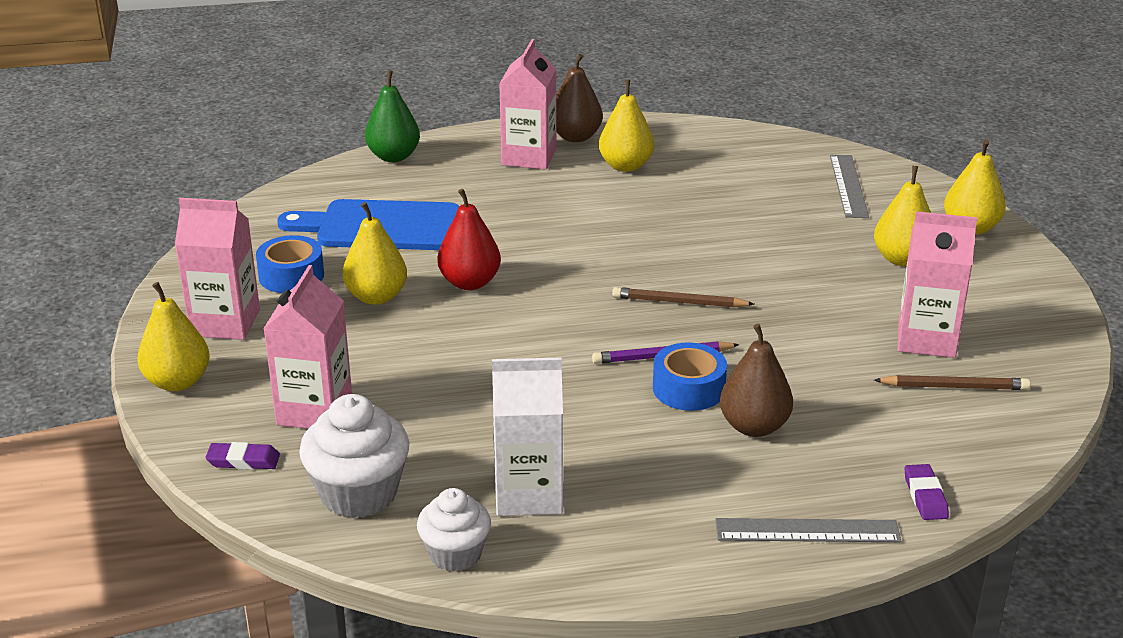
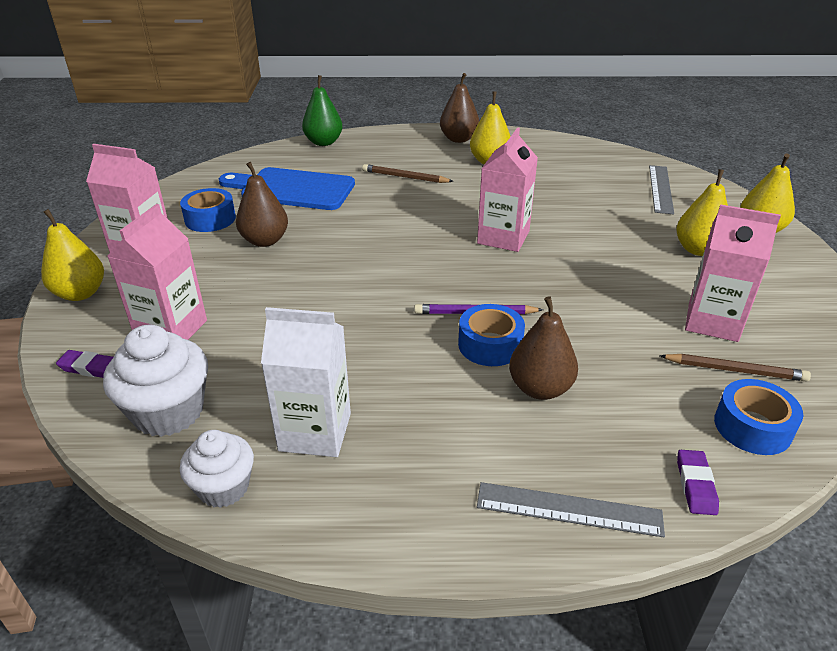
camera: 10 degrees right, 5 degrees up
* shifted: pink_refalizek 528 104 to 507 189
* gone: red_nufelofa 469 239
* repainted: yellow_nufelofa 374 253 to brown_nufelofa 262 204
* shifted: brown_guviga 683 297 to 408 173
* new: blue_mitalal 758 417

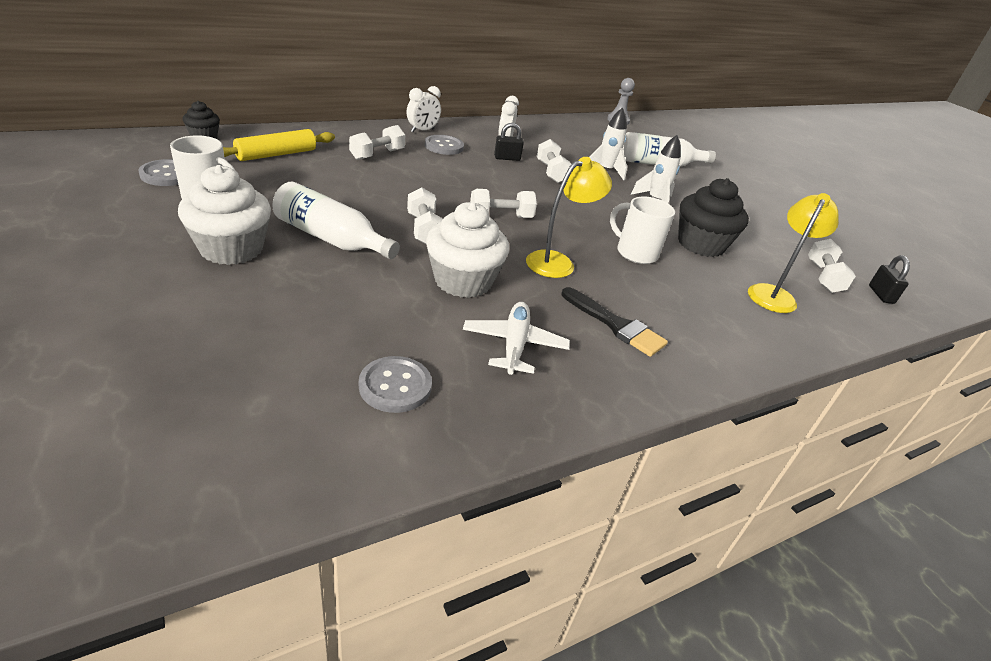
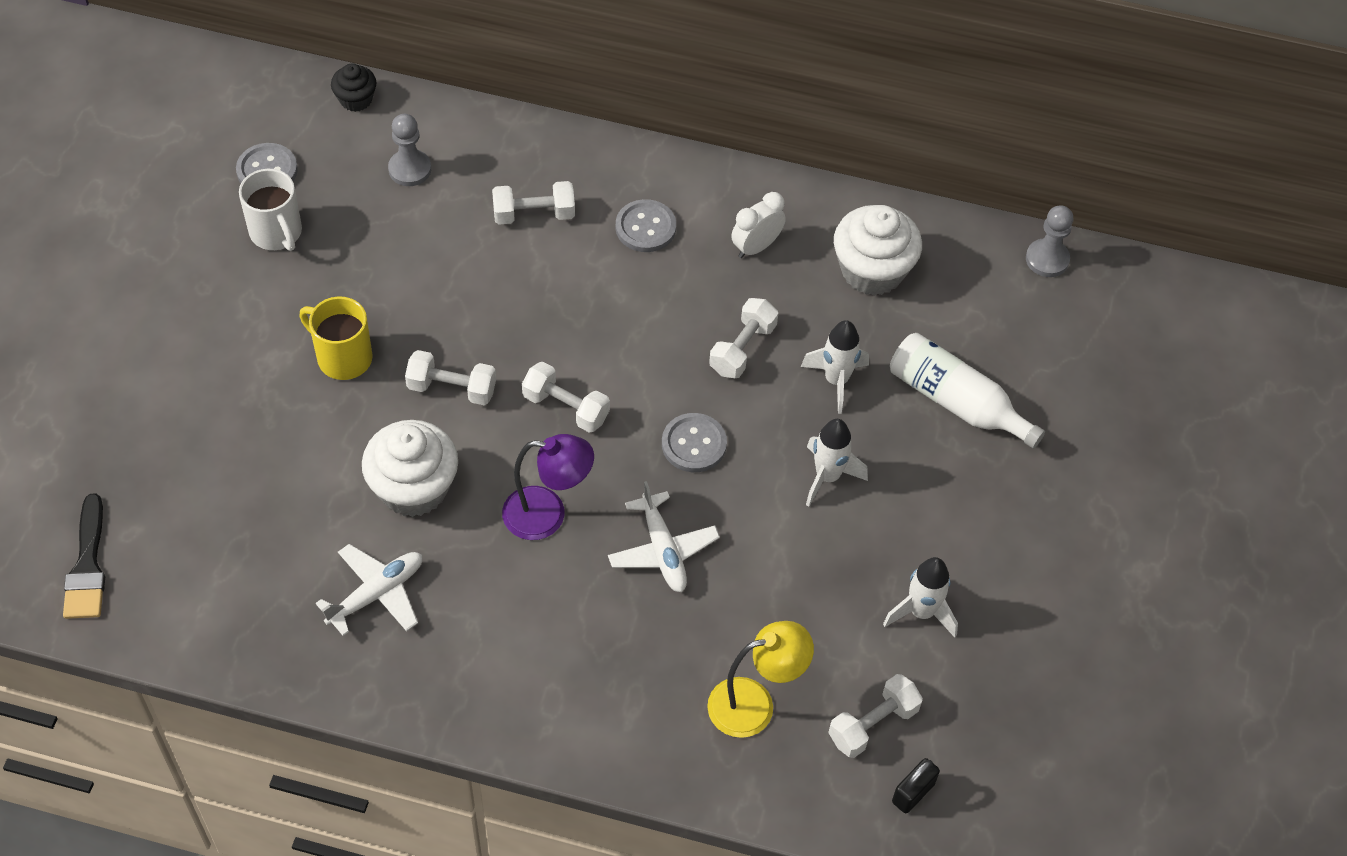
camera: 45 degrees right, 20 degrees up
* gone: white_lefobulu 424 109
* gone: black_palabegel 509 142
* swapped: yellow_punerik 279 145 to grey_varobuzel 409 150
* repainted: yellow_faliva 569 217 to purple_faliva 548 487
* shifted: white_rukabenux 224 215 to 878 250
* gone: black_rukabenux 713 217
* swapped: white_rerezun 336 220 to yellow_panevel 336 338
* rotated: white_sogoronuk 425 216 = 450 377 75 degrees clockwise
* swapped: white_panevel 642 230 to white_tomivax 664 536
* shifted: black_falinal 615 322 to 84 556
* shifted: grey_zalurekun 395 384 to 694 442
* new: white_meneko 920 597

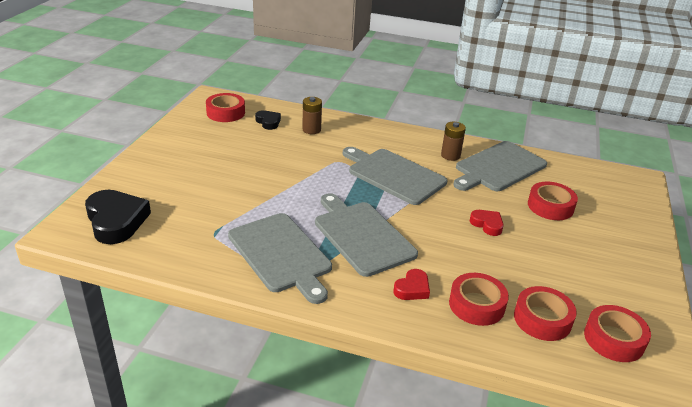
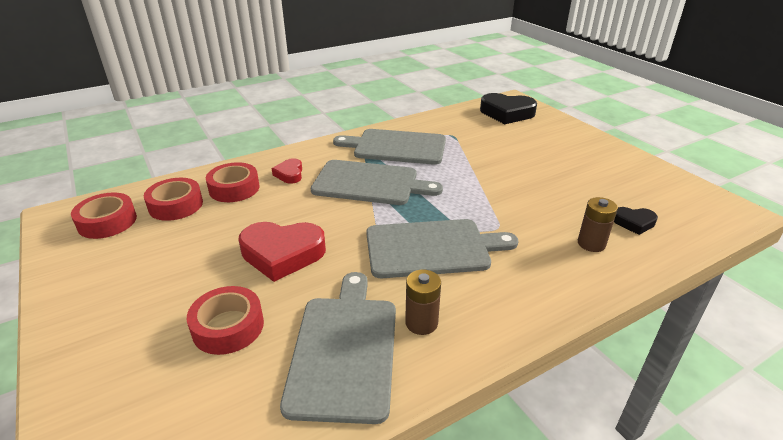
camera: 135 degrees right, 0 degrees up
* gone: red_mitalal 225 107
* scaled: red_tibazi 487 223 = 282 252 x1.90

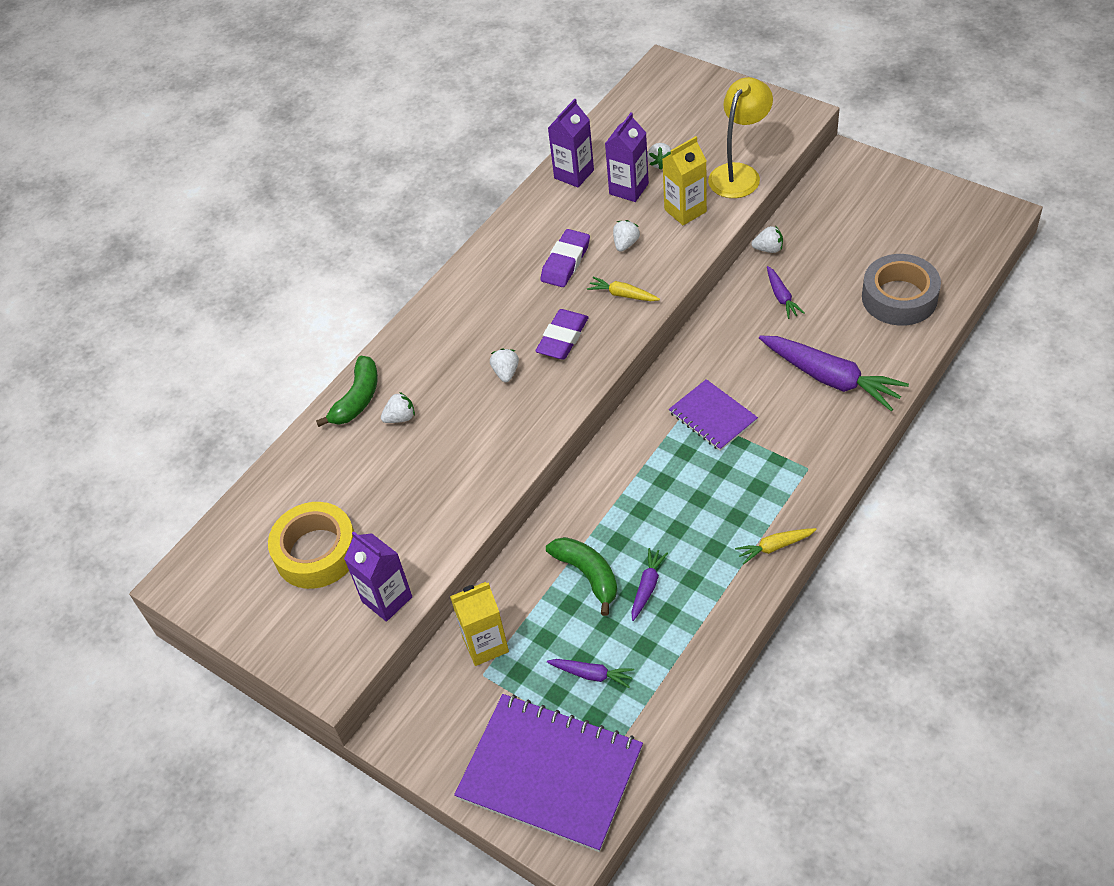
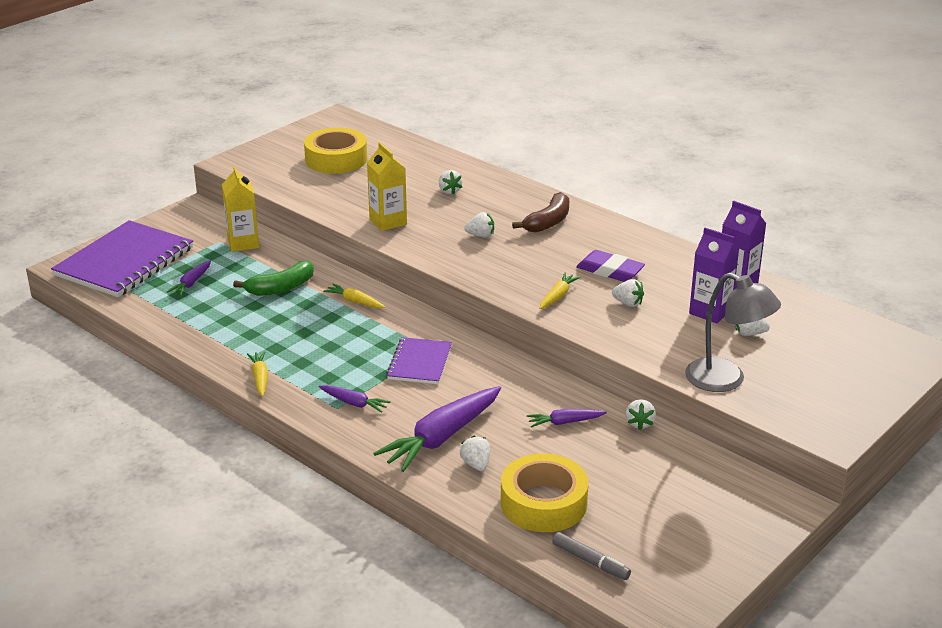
camera: 90 degrees right, 20 degrees down
* repainted: yellow_faliva 740 137 to grey_faliva 733 332
* shifted: yellow_refalizek 684 180 to 387 186
* repainted: grey_mitalal 901 290 to yellow_mitalal 545 492
* gone: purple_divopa 562 334
* gone: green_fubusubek 347 391
* rotated: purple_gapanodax 713 415 = 419 360 45 degrees counterclockwise
* gone: purple_refalizek 378 576
* shifted: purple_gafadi 650 584 to 355 399
* new: brown_fubusubek 540 212
* new: yellow_gafadi 354 296
* new: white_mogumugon 475 453
* new: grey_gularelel 591 556

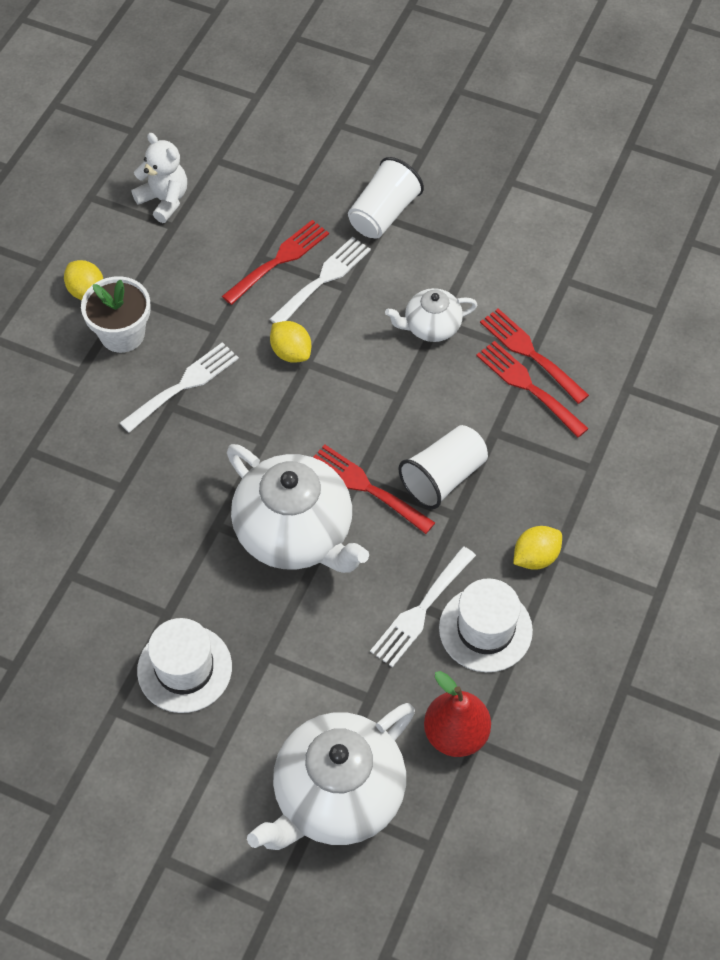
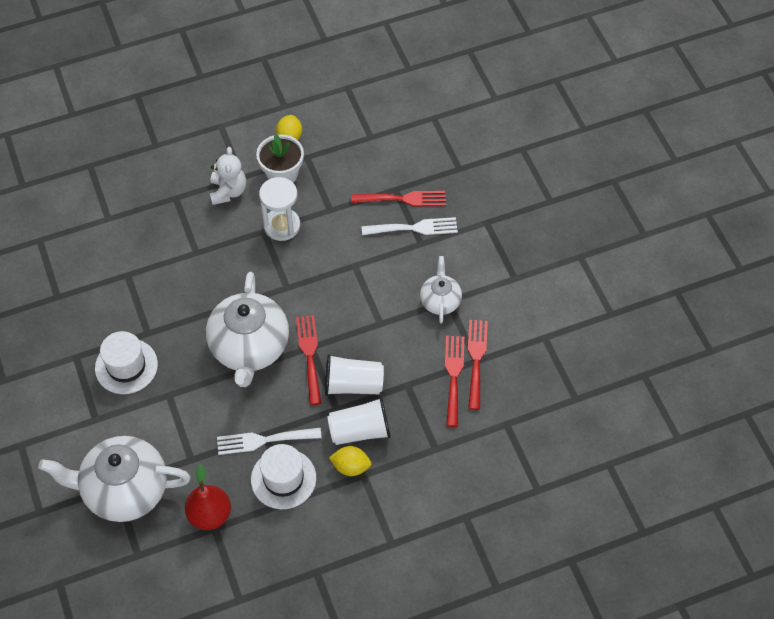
camera: 45 degrees right, 0 degrees up
* shifted: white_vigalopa 159 178 to 228 176
* shifted: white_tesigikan 386 197 to 359 421
* rotated: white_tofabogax 431 315 = 441 289 60 degrees clockwise
* gone: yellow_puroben 290 342
* swapped: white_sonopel 179 387 to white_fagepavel 279 209

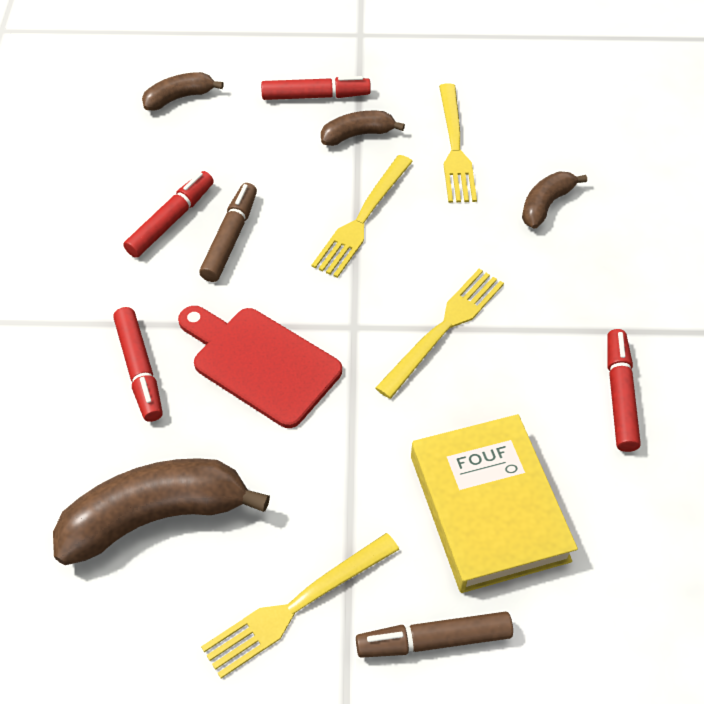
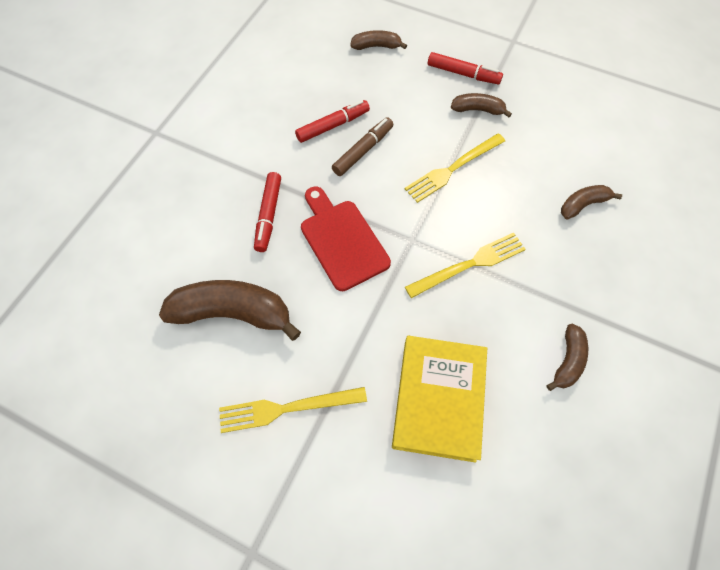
camera: 25 degrees right, 10 degrees up
* gone: yellow_sonopel 458 143
* swapped: red_gularelel 624 390 to brown_fubusubek 567 357
* gone: brown_gularelel 434 635

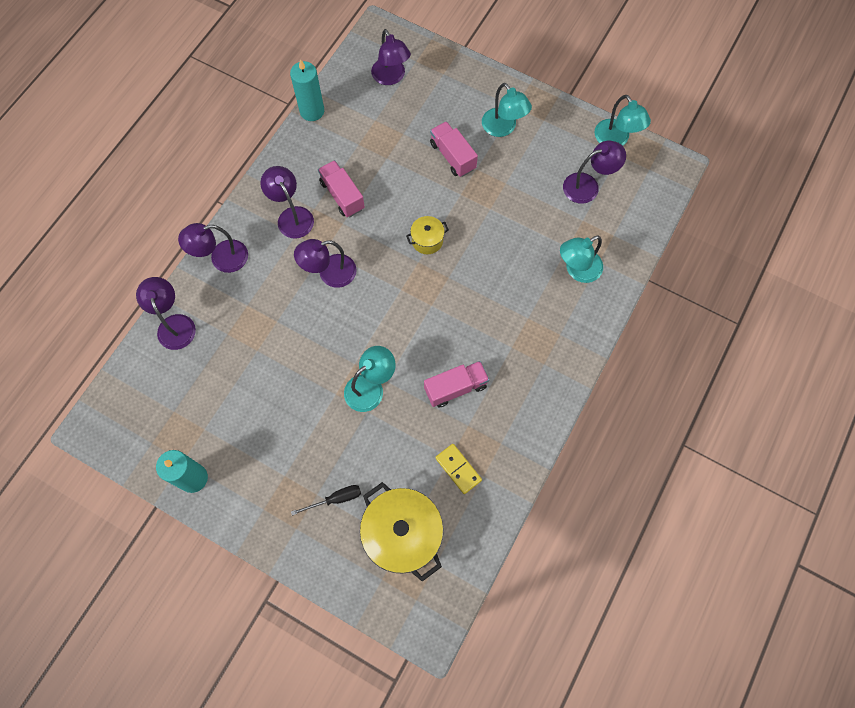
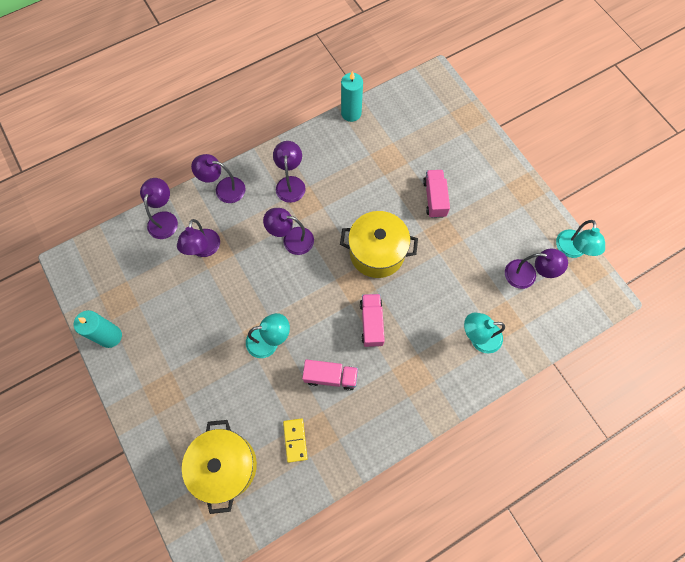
camera: 30 degrees right, 0 degrees up
* shifted: purple_faliva 391 57 to 198 238
* gone: turquoise_faliva 507 110
* shifted: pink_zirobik 341 188 to 372 320
* scaled: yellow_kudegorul 427 235 = 379 244 x2.07
* gone: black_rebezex 326 500

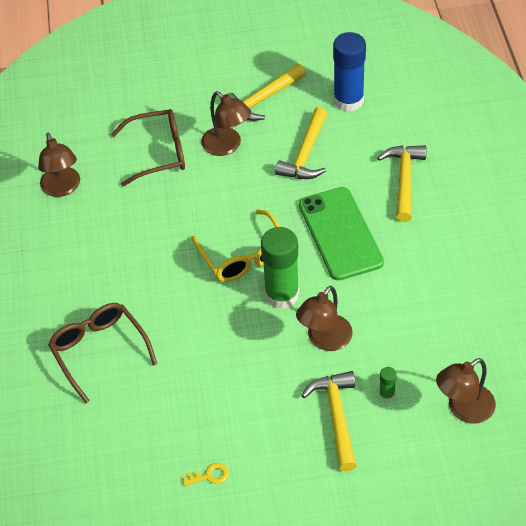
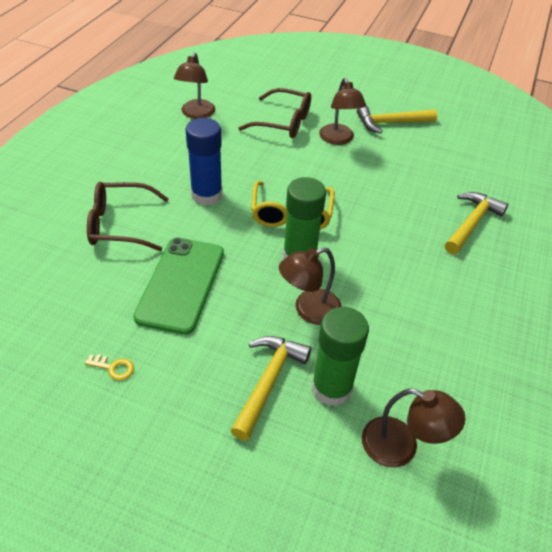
camera: 25 degrees right, 5 degrees down
* shifted: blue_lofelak 349 72 to 204 162
* gone: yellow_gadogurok 301 143
* shifted: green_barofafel 341 234 to 178 286
* rotated: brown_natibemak 102 353 = 128 216 90 degrees counterclockwise
* rotated: brown_faliva 466 391 = 413 428 150 degrees counterclockwise
* scaled: green_lofelak 388 384 = 340 357 x2.32

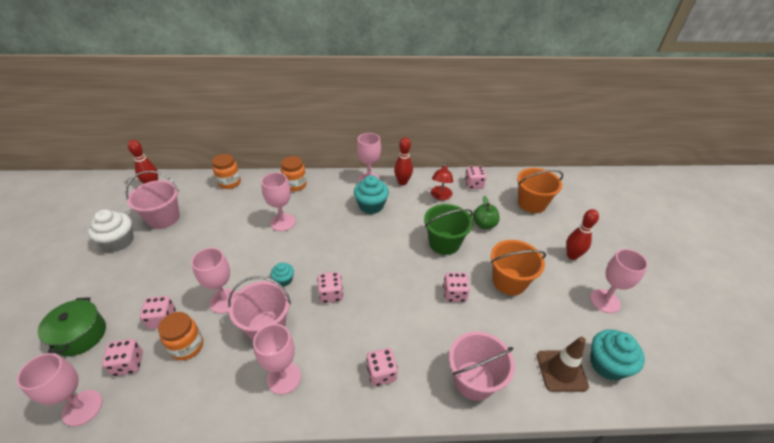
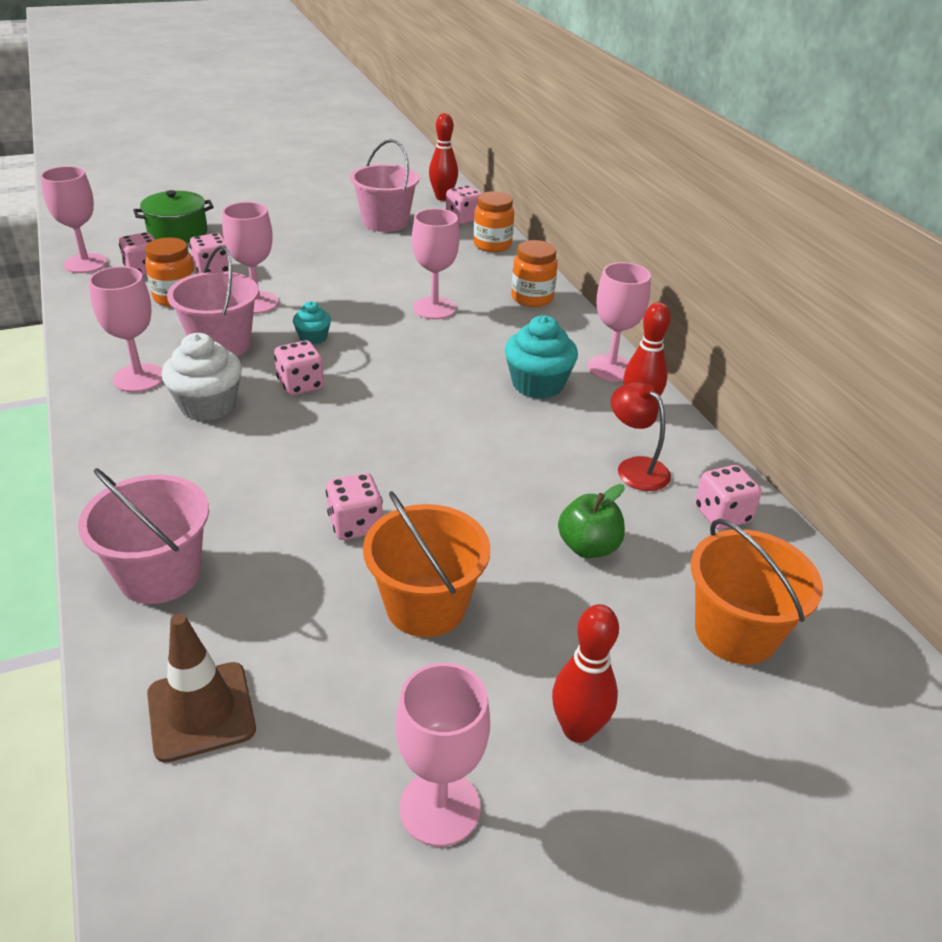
camera: 70 degrees right, 5 degrees down
* rotated: red_faliva 442 181 = 641 436 60 degrees clockwise
* gone: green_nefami 448 229
* shifted: white_rukabenux 111 231 to 202 377
* gone: turquoise_rukabenux 617 355
* shifted: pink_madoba 382 367 to 464 204

